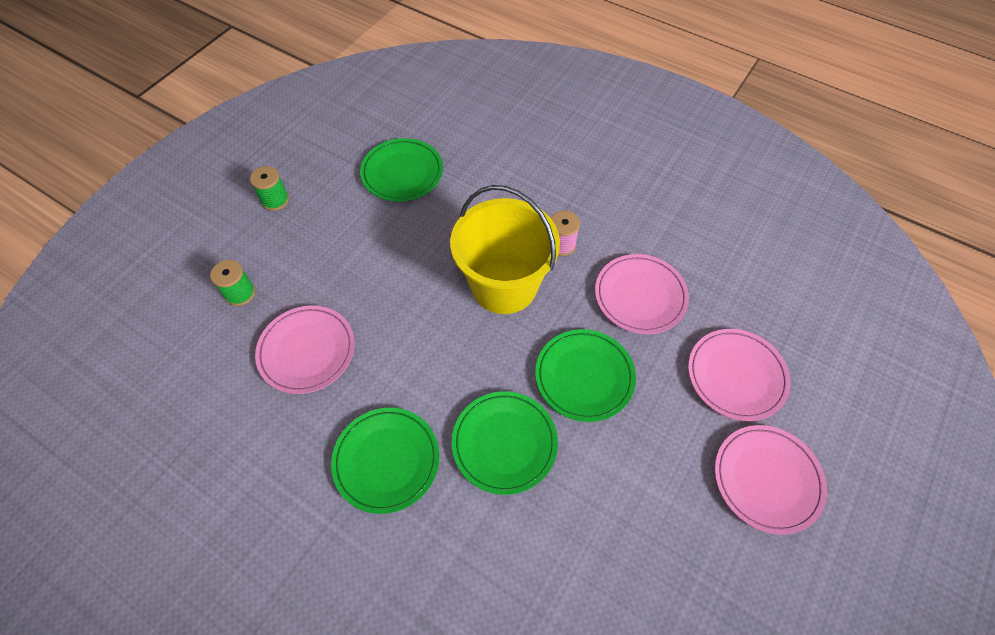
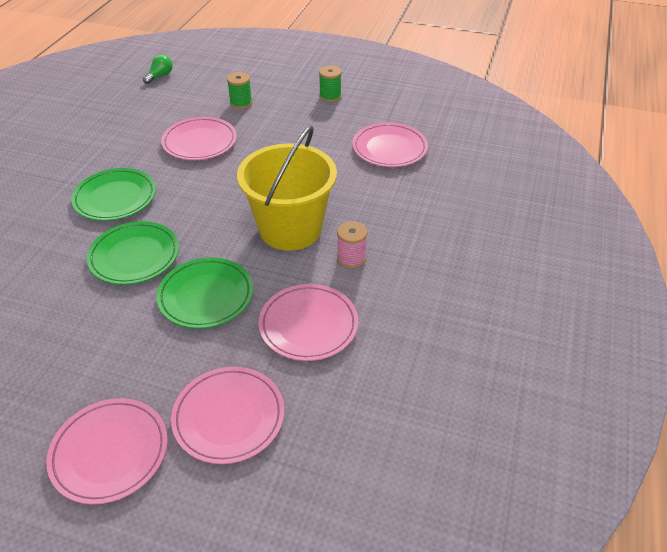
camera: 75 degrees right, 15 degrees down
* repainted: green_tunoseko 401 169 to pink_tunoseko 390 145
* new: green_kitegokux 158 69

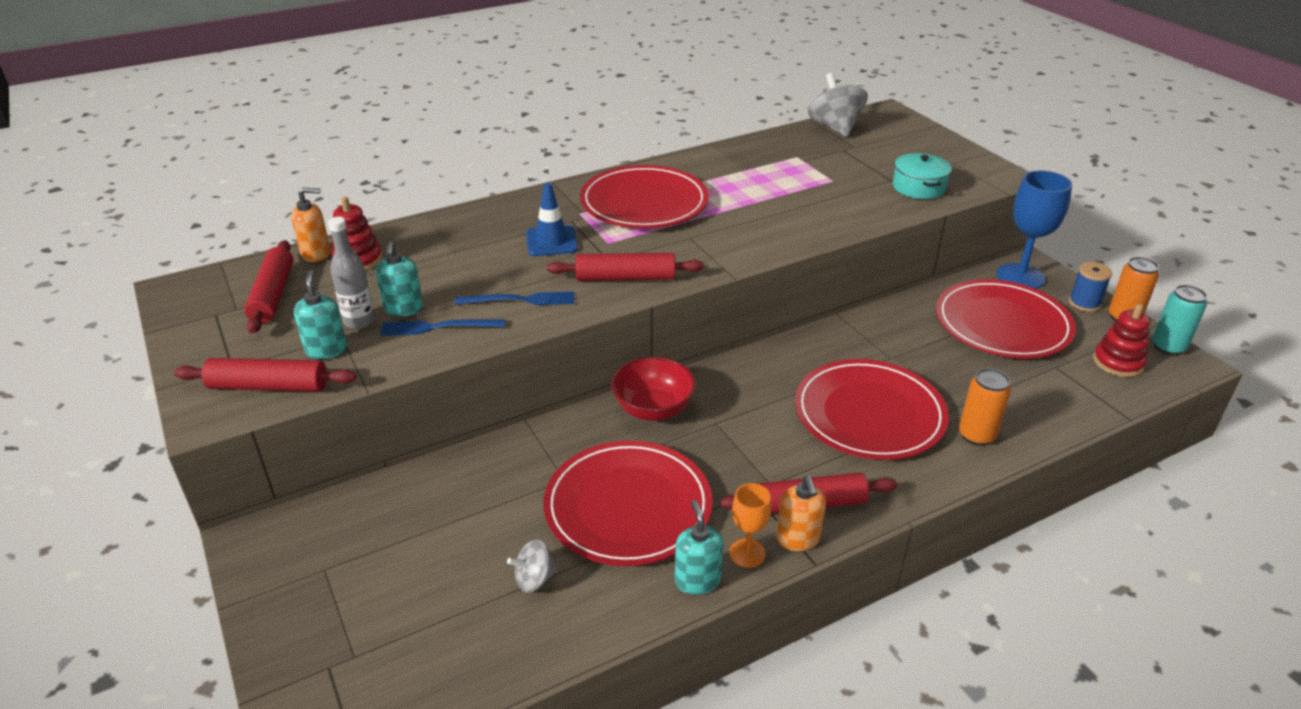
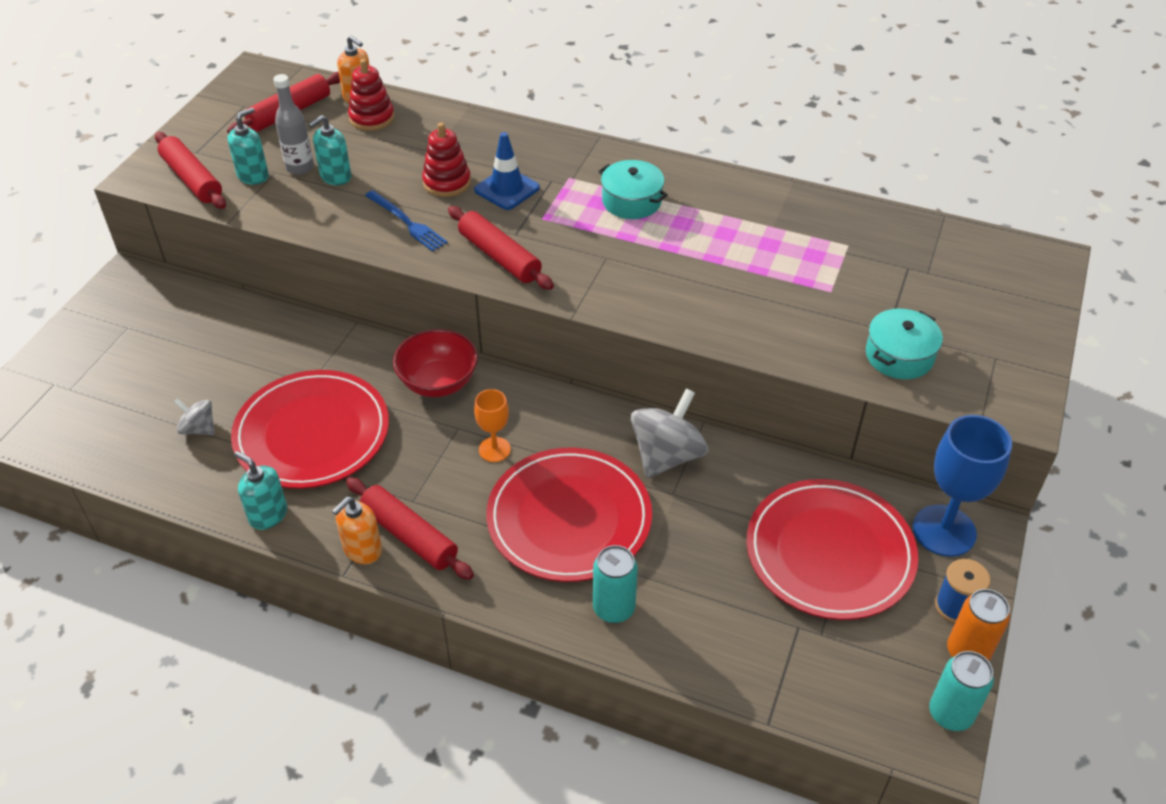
camera: 50 degrees right, 10 degrees up
* shifted: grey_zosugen 838 105 to 669 433
* swapped: red_tunoseko 644 196 to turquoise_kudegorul 633 189
* shifted: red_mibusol 1121 340 to 446 159
* gone: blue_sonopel 442 327
* repainted: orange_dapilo 985 407 to turquoise_dapilo 615 584
* shifted: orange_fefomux 750 525 to 492 425
* rotated: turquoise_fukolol 699 547 = 260 490 90 degrees counterclockwise

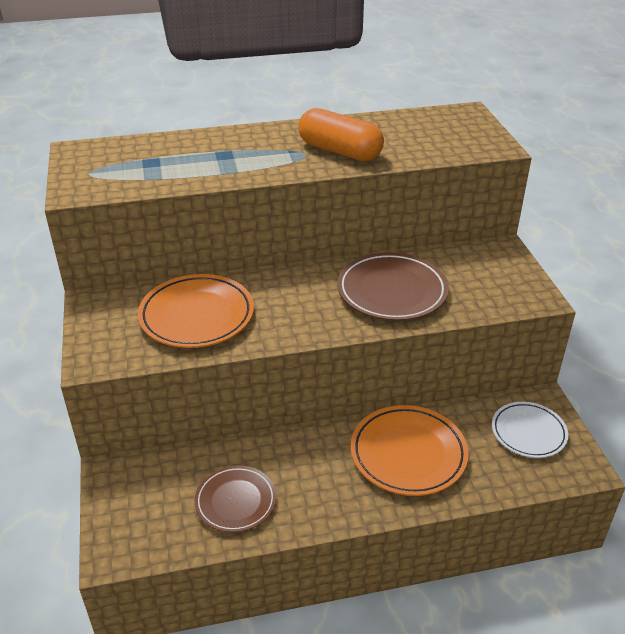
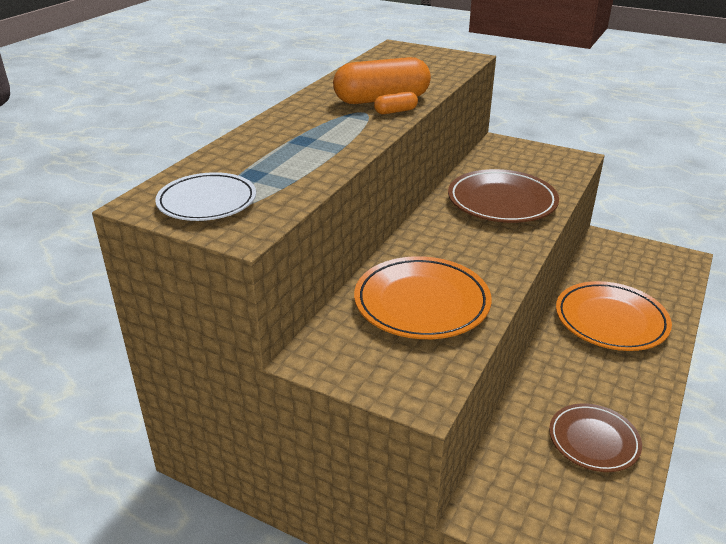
camera: 50 degrees left, 5 degrees down
* shifted: white_tunoseko 530 430 to 205 196
* new: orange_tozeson 396 102

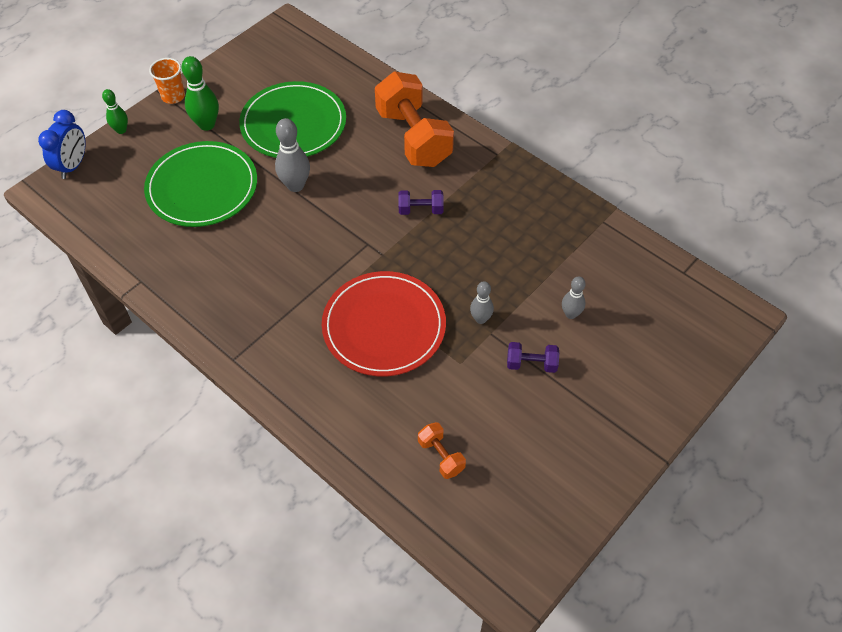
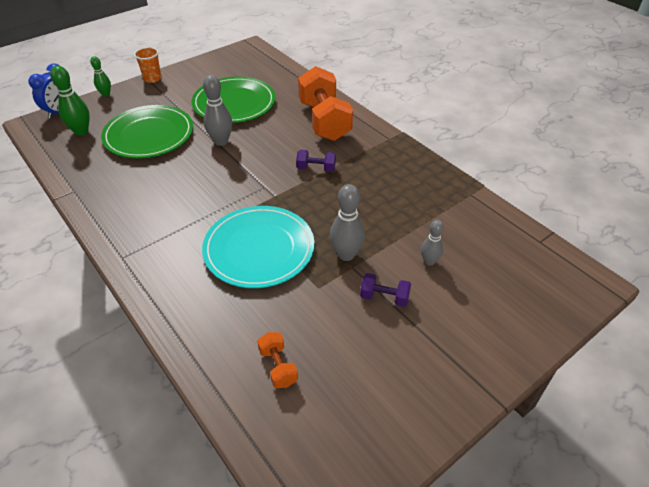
camera: 10 degrees right, 10 degrees down
* shifted: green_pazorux 200 93 to 70 101
* repainted: red_tunoseko 384 323 to turquoise_tunoseko 258 247
* scaled: grey_pazorux 482 302 = 347 222 x1.62

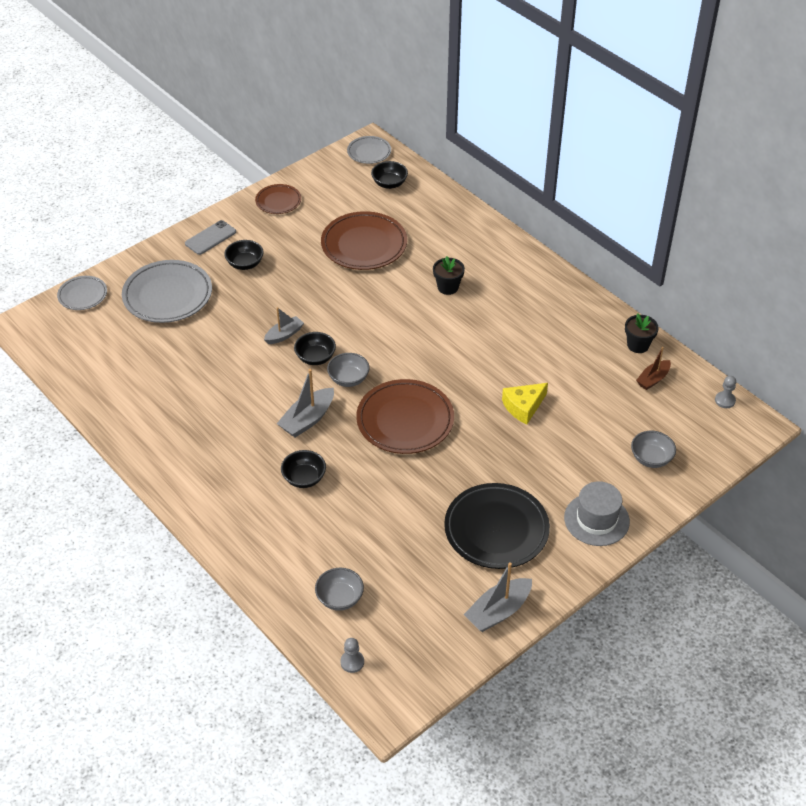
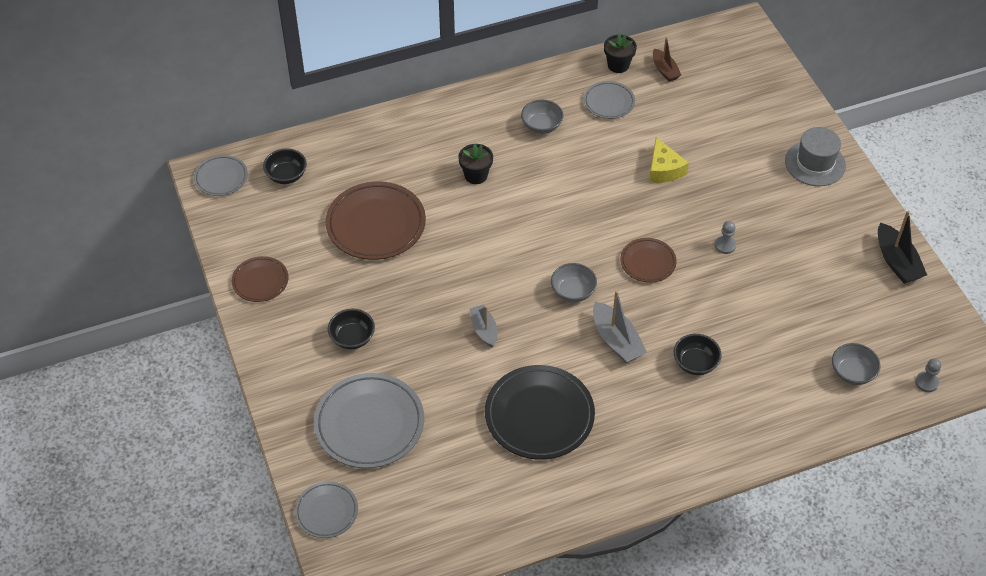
camera: 70 degrees left, 5 degrees up
* gone: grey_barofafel 210 237
* gone: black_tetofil 315 348
* shifted: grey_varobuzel 725 392 to 725 237
* scaled: brown_tunoseko 405 416 = 648 260 x0.55
* shifted: grey_tetofil 653 449 to 542 117
* shifted: black_tunoseko 497 526 to 540 412
* repainted: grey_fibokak 498 597 to black_fibokak 902 247
* new: grey_tunoseko 609 100

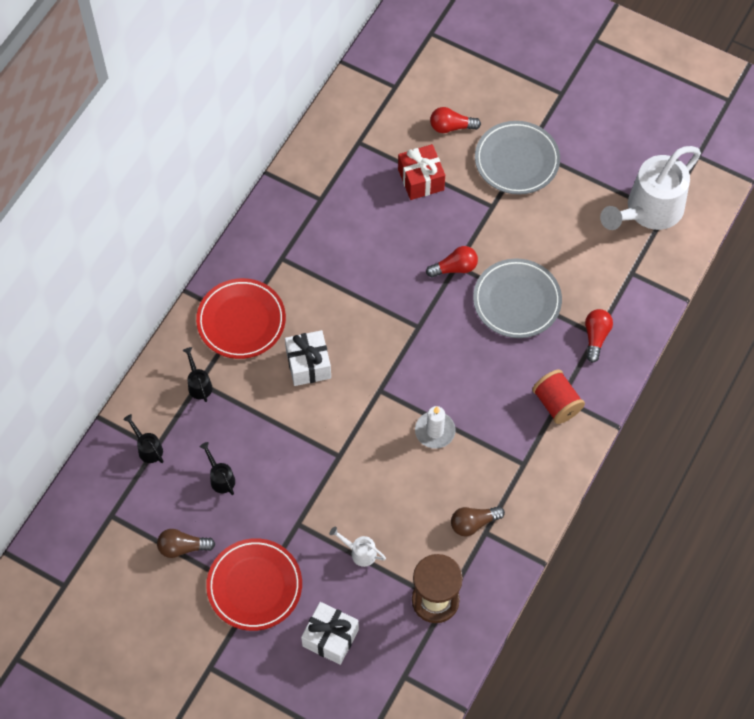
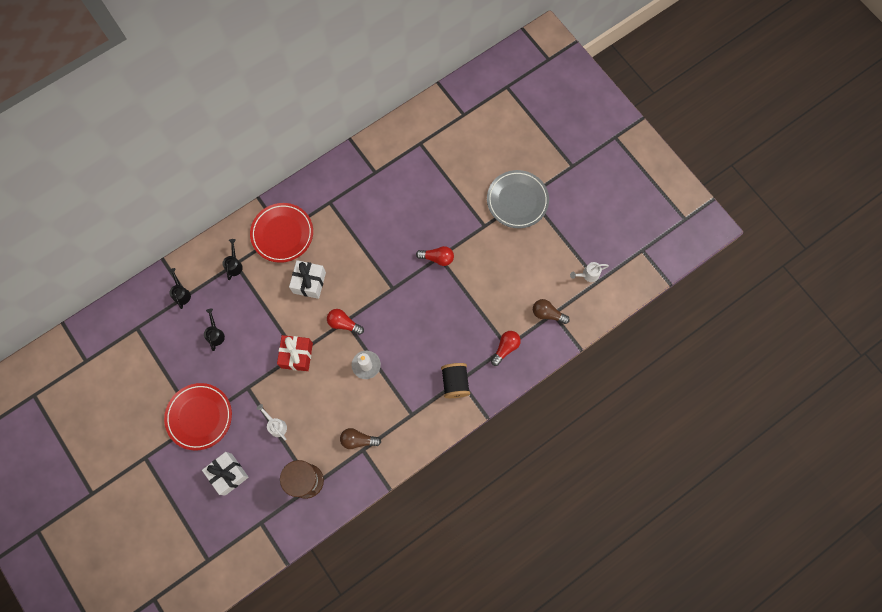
camera: 25 degrees right, 10 degrees up
* shifted: red_kitegokux 455 120 to 345 322
* shifted: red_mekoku 421 172 to 295 353
* scaled: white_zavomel 650 188 = 589 272 x0.40
* gone: grey_tunoseko 517 298
* repainted: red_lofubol 558 396 to black_lofubol 455 380
* shifted: brown_kitegokux 186 543 to 551 311

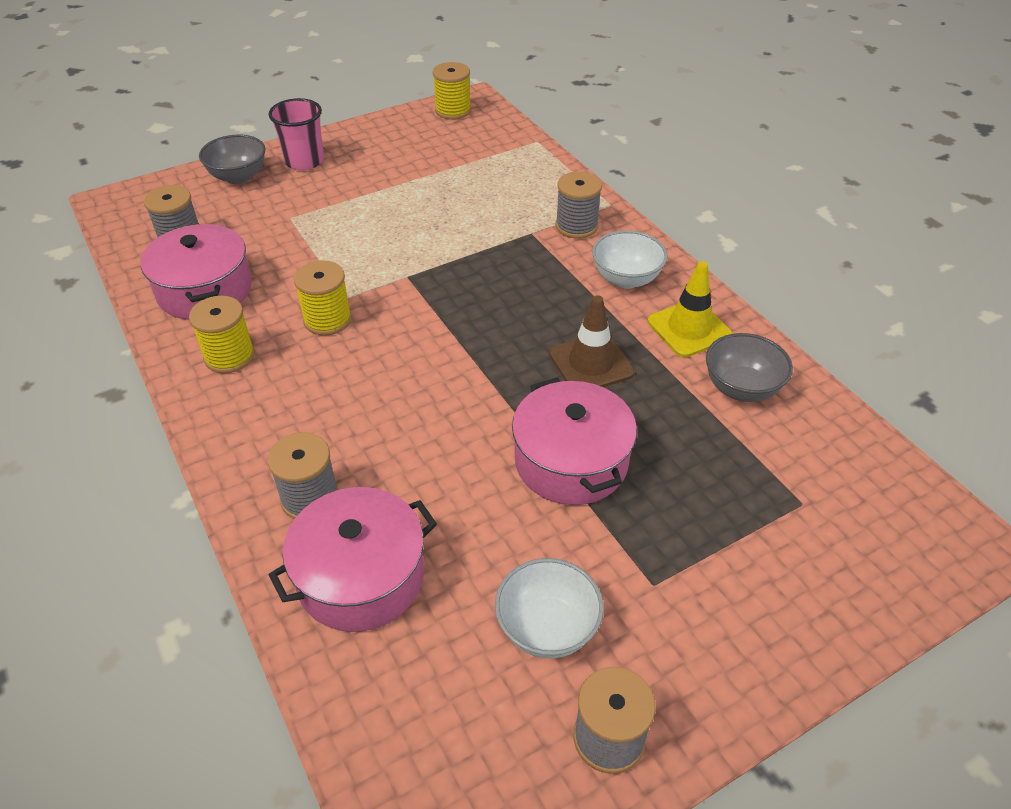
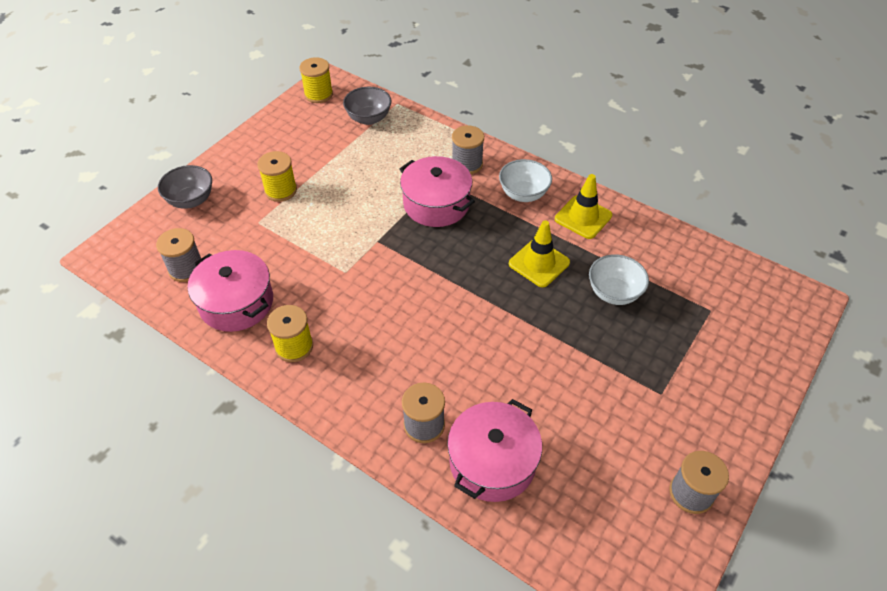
camera: 25 degrees left, 5 degrees up
* gone: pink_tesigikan 296 134
* shifted: yellow_lofubol 323 298 to 277 176
* repainted: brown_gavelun 592 341 to yellow_gavelun 539 253
* shifted: grey_tetofil 749 367 to 367 106
* shifted: pink_kudegorul 574 441 to 437 191
* shifted: white_tetofil 549 608 to 619 279

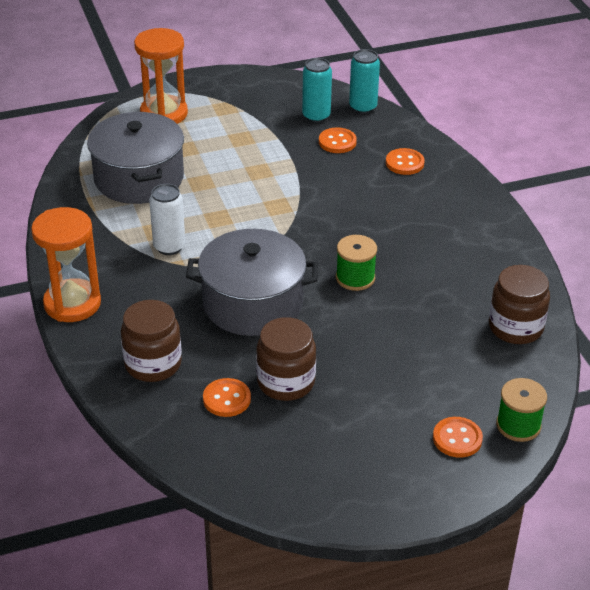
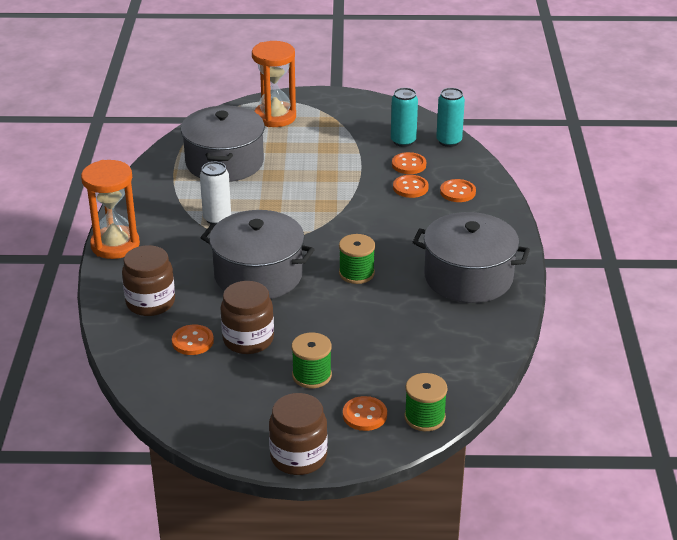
camera: 20 degrees right, 5 degrees down
* shifted: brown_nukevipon 519 304 to 298 434
* new: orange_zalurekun 411 186
* new: grey_kudegorul 471 257
* new: green_lofubol 311 360

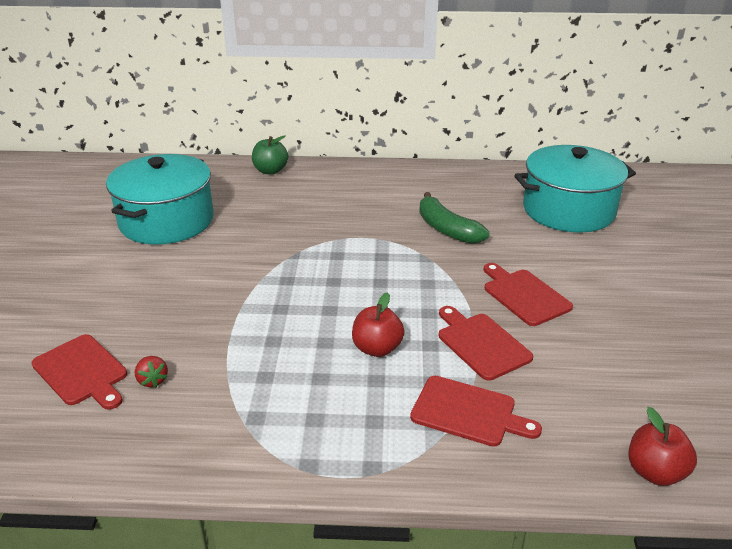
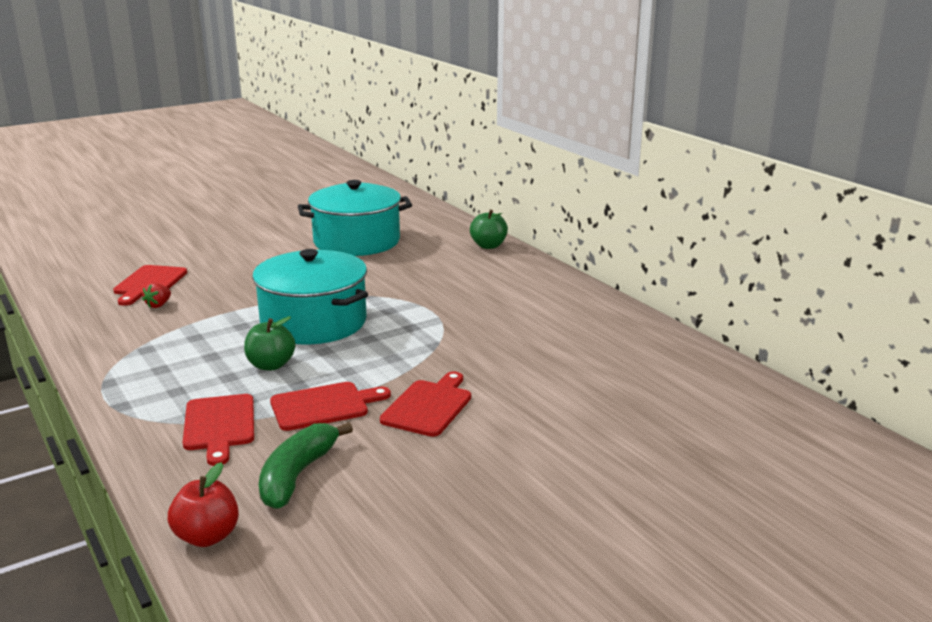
camera: 55 degrees right, 10 degrees down
* shifted: turquoise_kudegorul 575 189 to 310 296
* shifted: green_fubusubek 454 218 to 306 465
* repainted: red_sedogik 378 324 to green_sedogik 269 343
* rotated: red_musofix 486 343 = 330 406 45 degrees clockwise

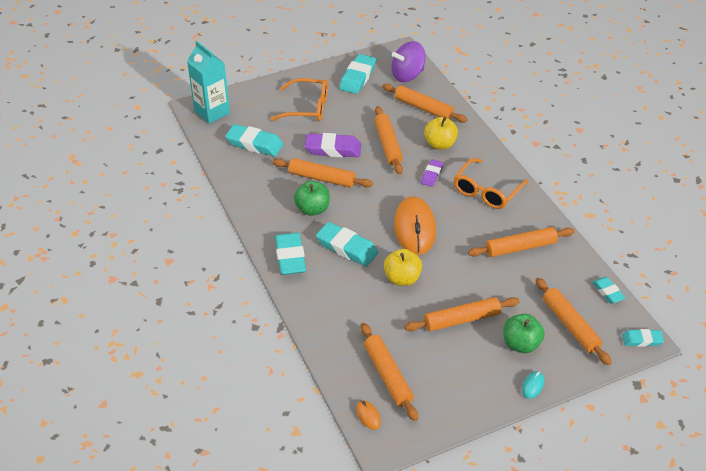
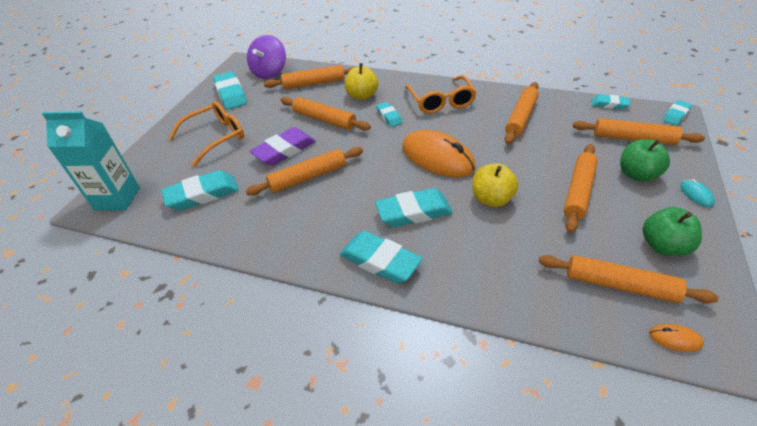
camera: 45 degrees left, 0 degrees up
* repainted: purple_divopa 432 173 to turquoise_divopa 389 114
* shifted: green_sedogik 312 198 to 672 231

